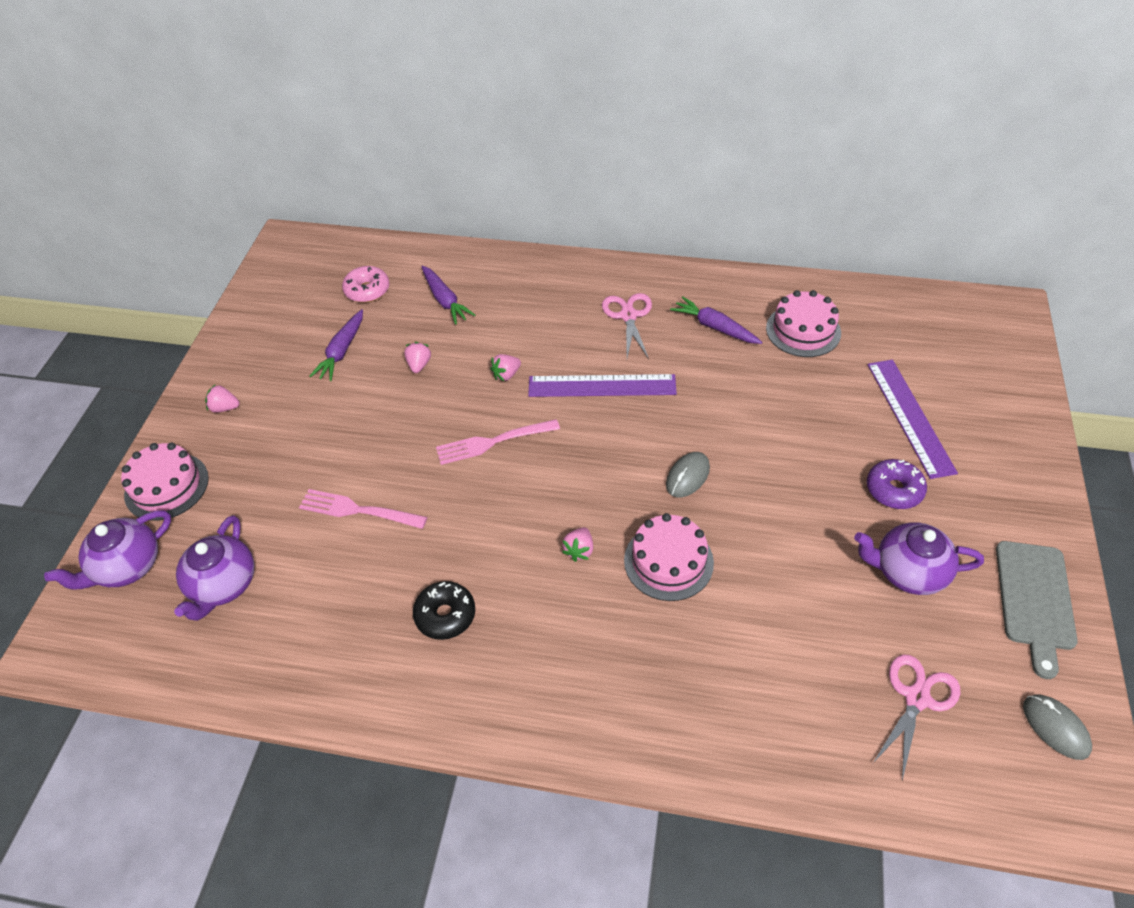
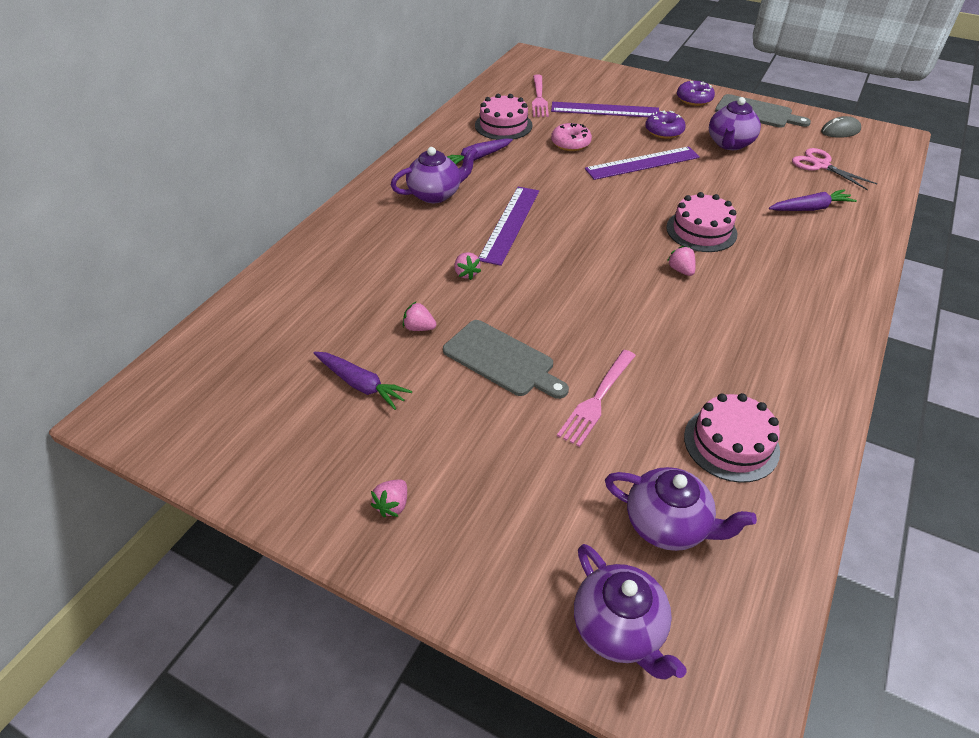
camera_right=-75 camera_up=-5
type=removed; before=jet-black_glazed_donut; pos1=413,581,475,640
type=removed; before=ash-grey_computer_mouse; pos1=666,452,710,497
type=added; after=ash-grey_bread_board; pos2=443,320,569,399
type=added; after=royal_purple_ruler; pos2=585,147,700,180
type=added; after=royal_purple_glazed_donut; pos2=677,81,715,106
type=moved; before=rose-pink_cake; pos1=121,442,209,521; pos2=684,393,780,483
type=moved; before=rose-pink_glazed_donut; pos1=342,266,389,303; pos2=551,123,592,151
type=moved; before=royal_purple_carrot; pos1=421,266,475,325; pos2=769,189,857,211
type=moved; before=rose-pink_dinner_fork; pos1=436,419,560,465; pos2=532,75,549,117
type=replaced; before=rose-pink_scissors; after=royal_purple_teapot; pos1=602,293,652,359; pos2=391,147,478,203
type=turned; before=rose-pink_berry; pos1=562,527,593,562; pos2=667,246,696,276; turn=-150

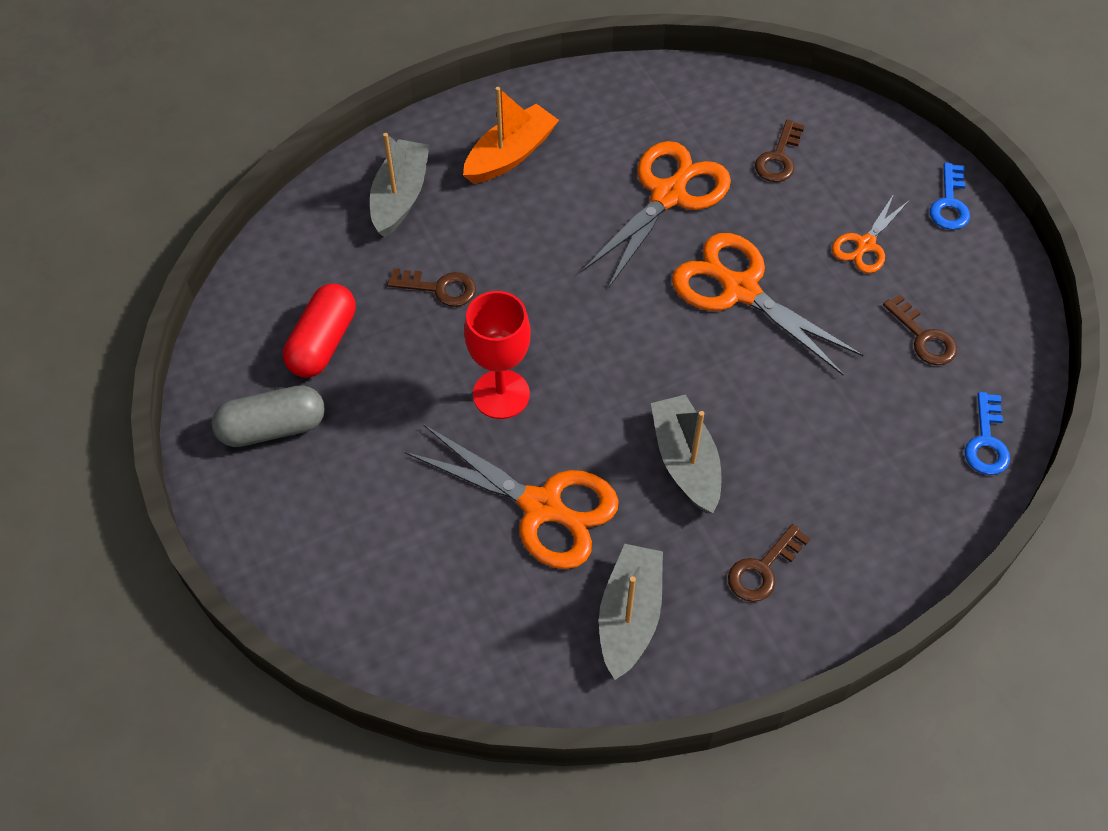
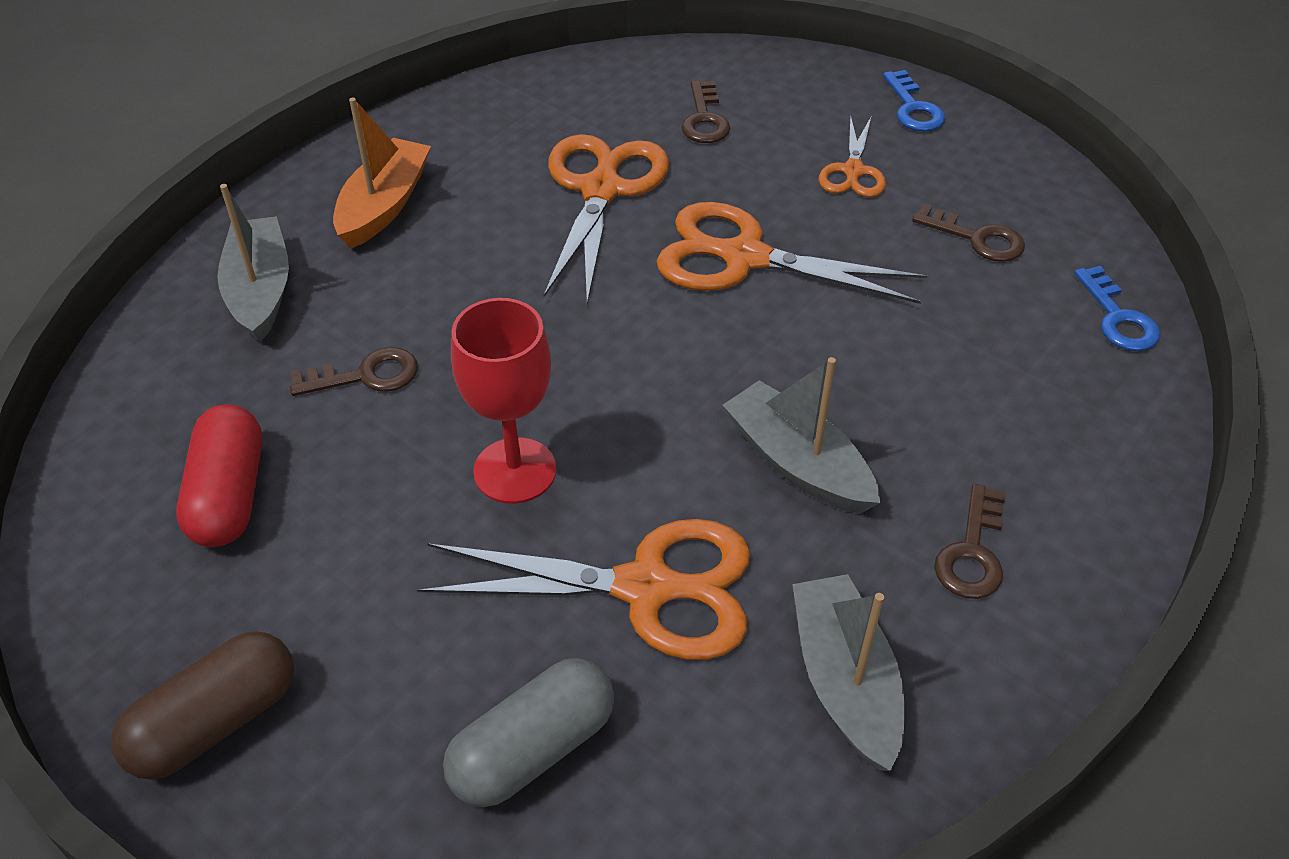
camera_right=-25 camera_up=-10
type=added; after=brown_capsule; pos2=111,631,294,780
type=moved; before=ash-grey_capsule; pos1=212,385,325,447; pos2=443,658,614,807

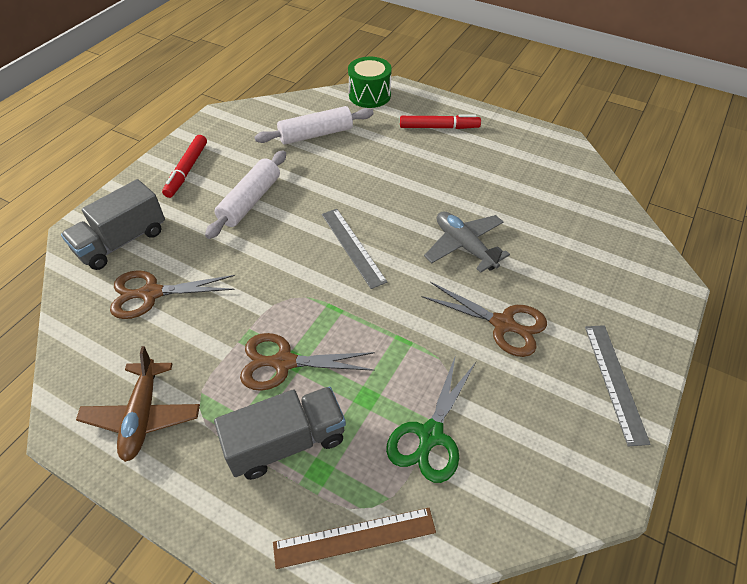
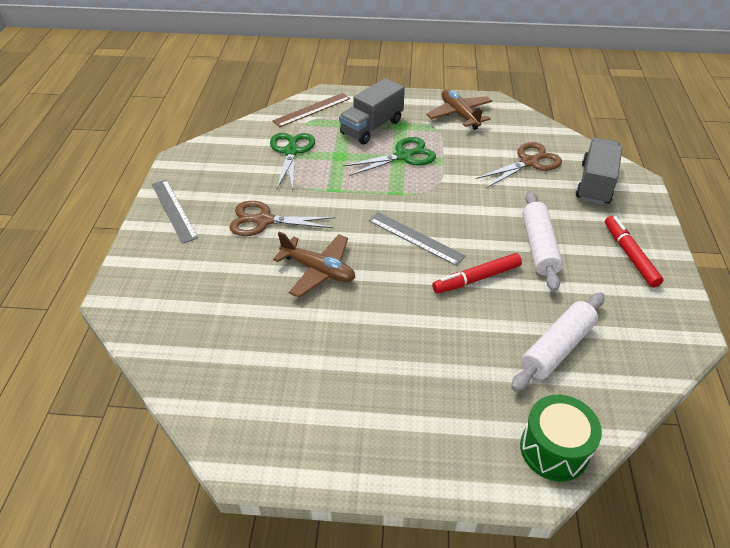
camera_right=155 camera_up=-5
type=moved; before=red_felt_pen; pos1=400,114,481,129; pos2=432,253,522,294
type=recoloured; before=brown_scissors; after=emerald_scissors; pos1=240,333,375,391; pos2=343,137,436,176
type=recoloured; before=ash-grey_aeroplane; after=brown_aeroplane; pos1=424,212,510,273; pos2=273,232,355,298

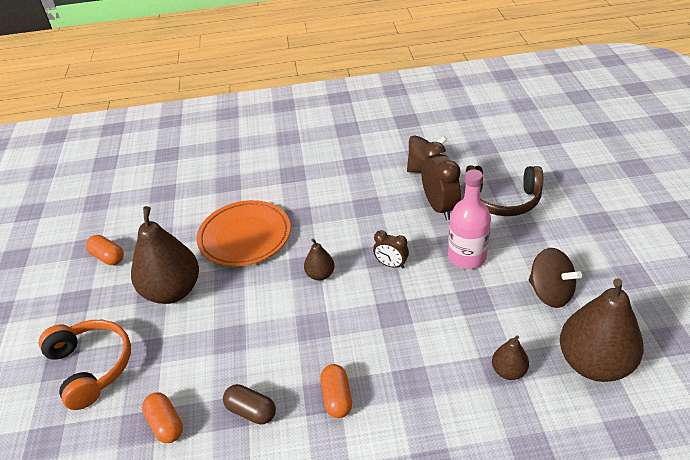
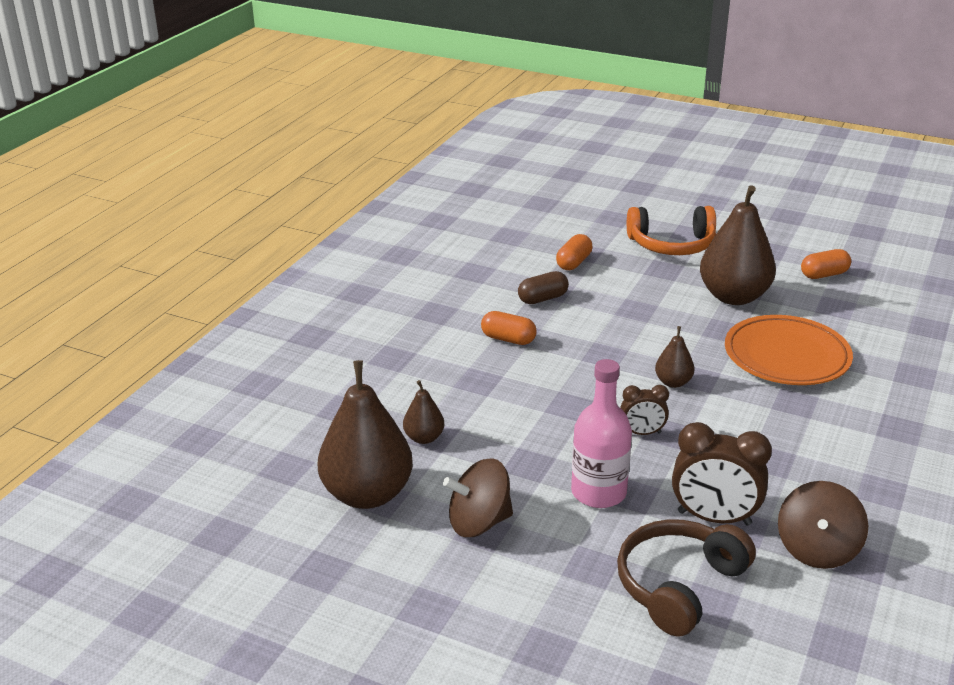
camera_right=120 camera_up=-10
type=turned; before=orange_capsule; pos1=142,392,183,443; pos2=556,234,593,270; turn=-60
type=turned; before=brown_clock; pos1=373,230,409,269; pos2=620,385,669,435; turn=-150

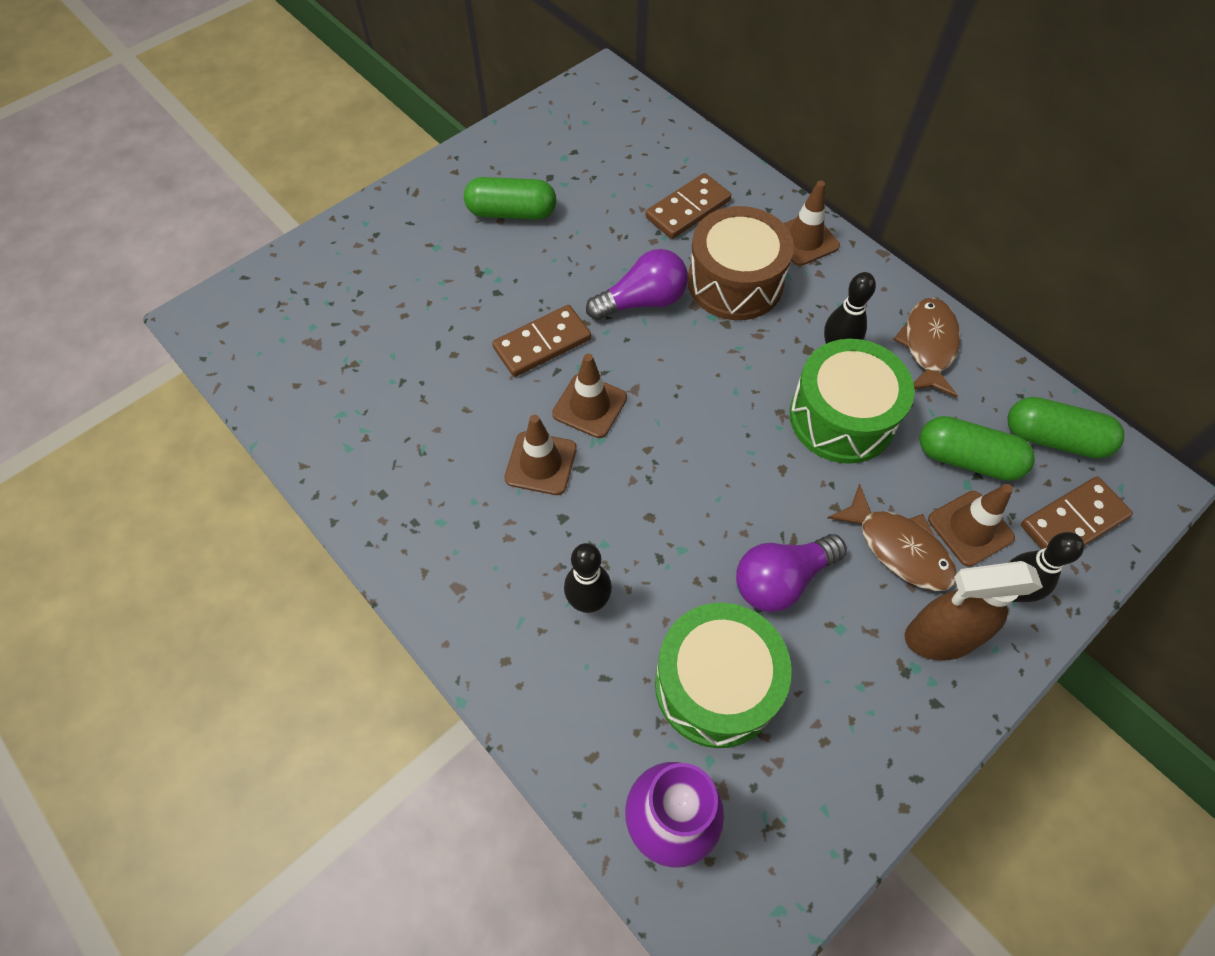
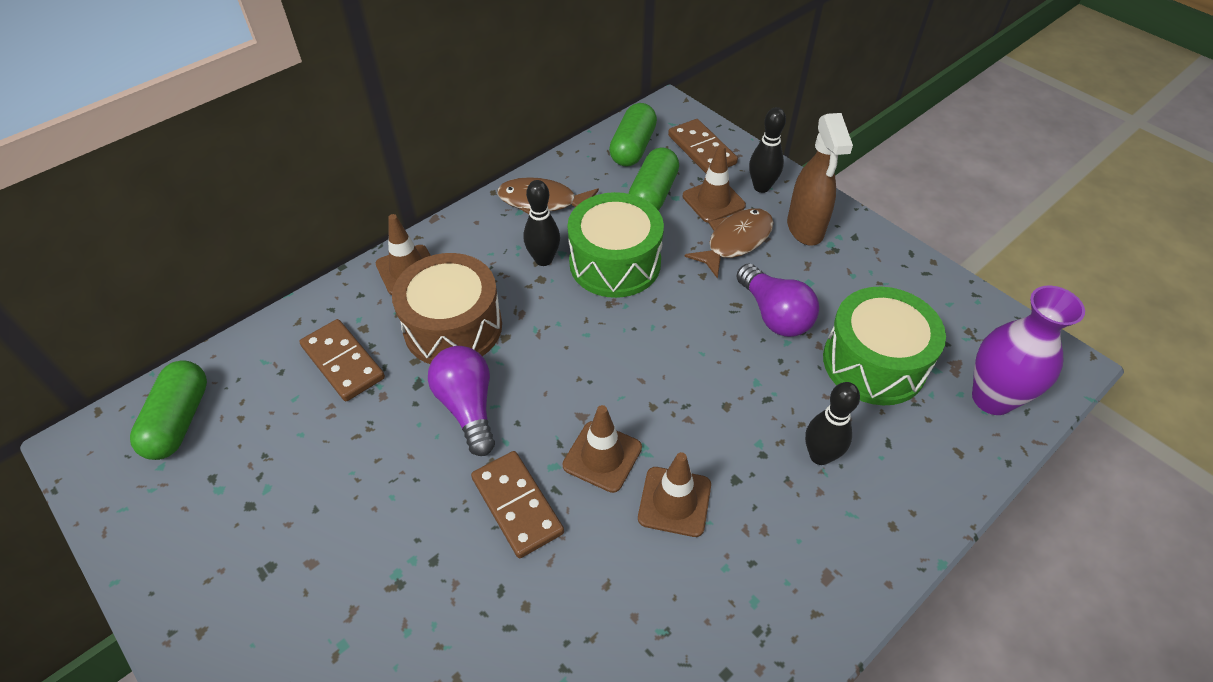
camera_right=-90 camera_up=-10
type=moved; before=emerald_capsule; pos1=464,177,556,220; pos2=130,360,207,460

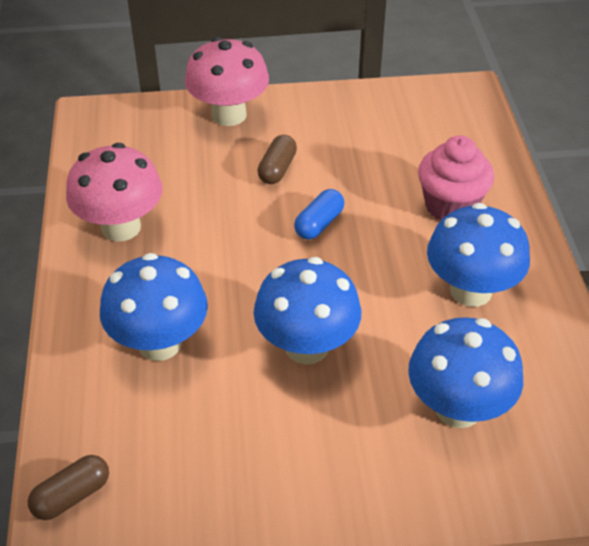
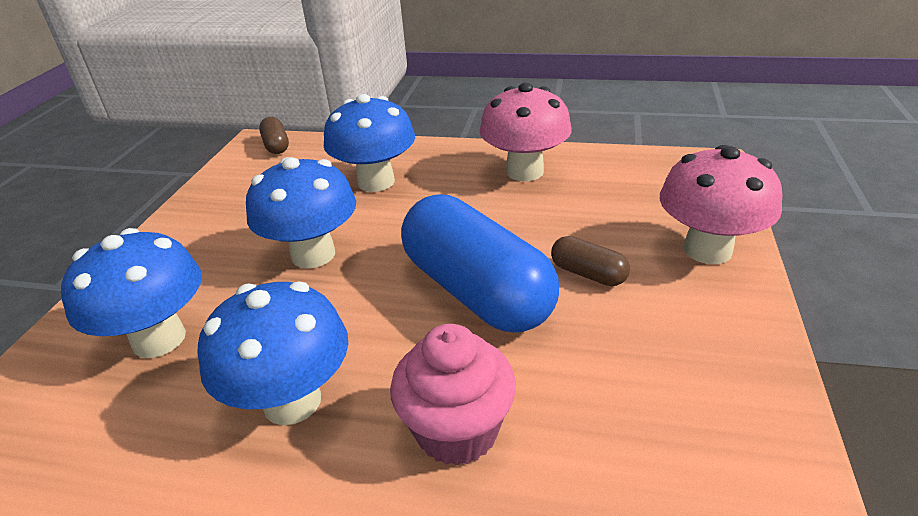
camera_right=110 camera_up=-10
type=resized; before=cobalt_capsule; pos1=294,189,344,240; pos2=401,194,559,333; scale=2.34

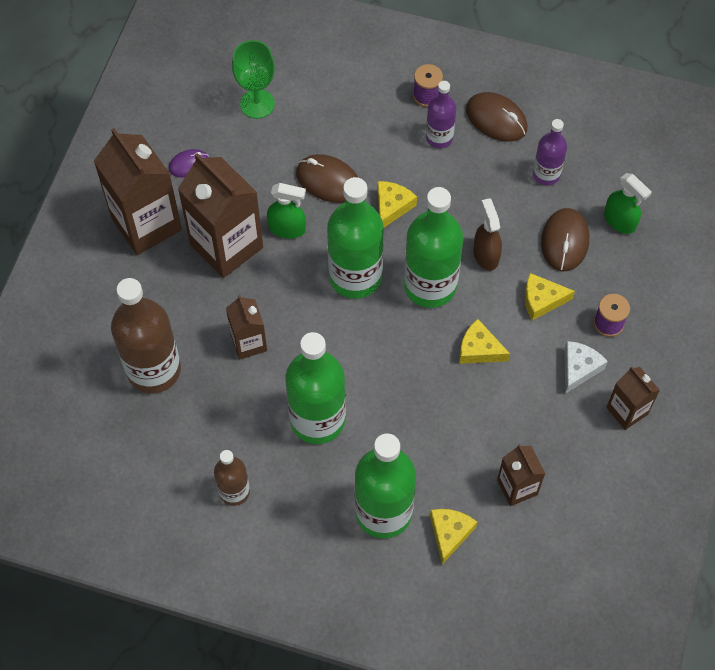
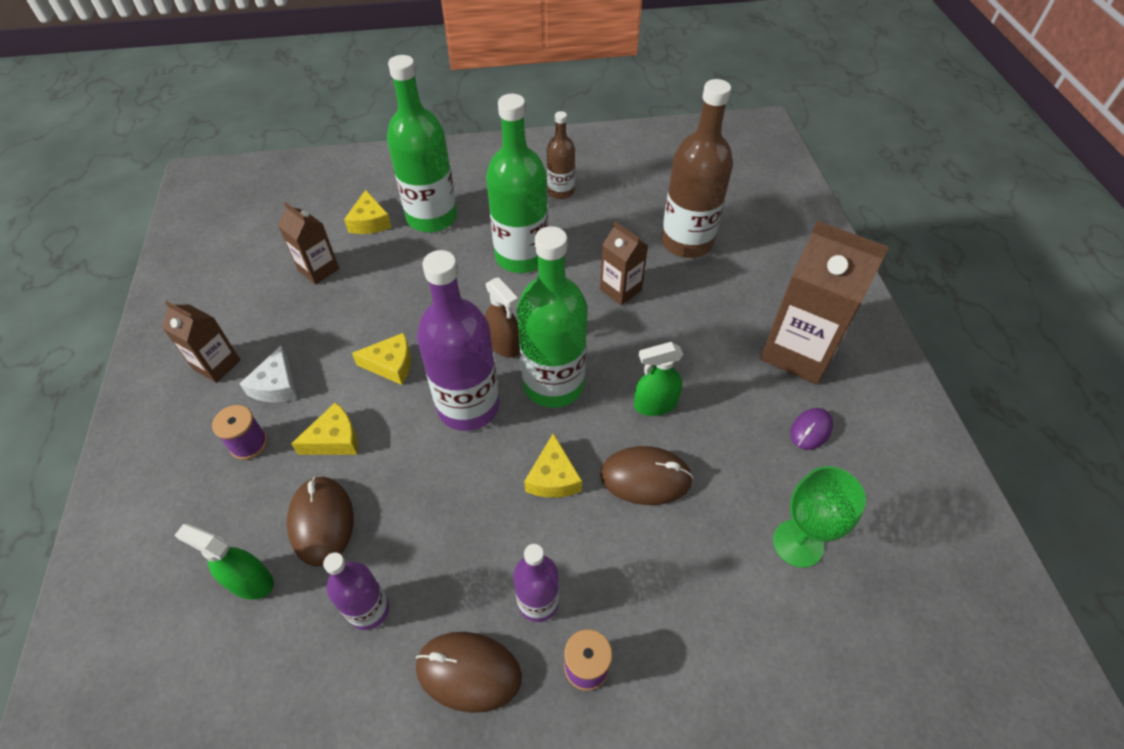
camera_right=155 camera_up=-10
type=removed; before=brown_milk_carton; pos1=178,153,263,278
type=moved; before=brown_sprayer; pos1=473,198,502,271; pos2=485,277,520,358
type=recoloured; before=emerald_bottle; after=royal_purple_bottle; pos1=404,187,463,308; pos2=417,250,500,431

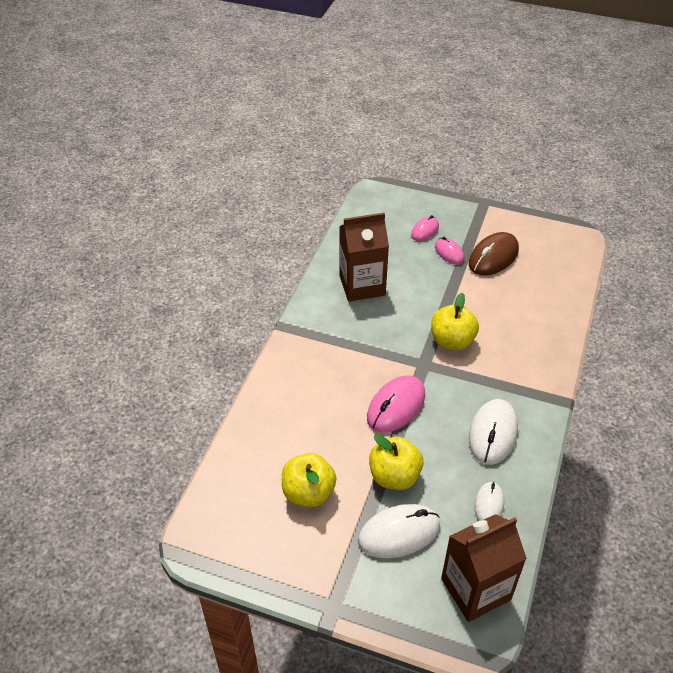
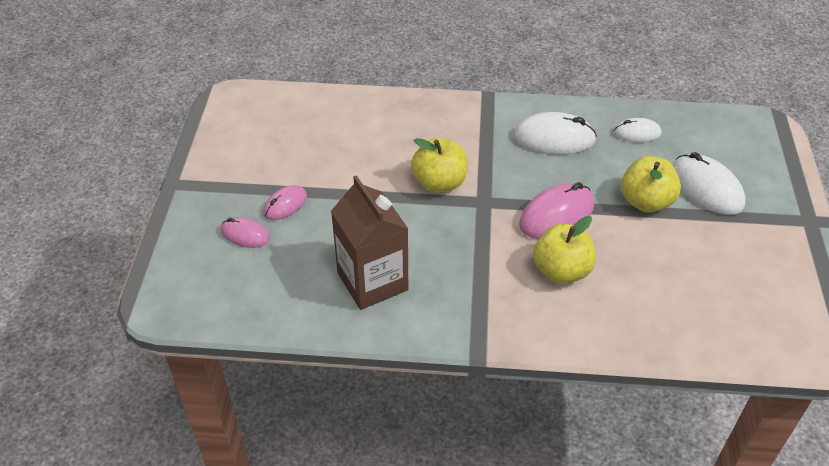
camera_right=-105 camera_up=0
type=removed; before=brown_milk_carton; pos1=441,514,527,622
type=removed; before=brown_computer_mouse; pos1=469,232,519,276
type=moved; before=yellow_apple_fruit; pos1=282,453,336,507; pos2=533,216,596,284
type=turned; before=rose-pink_computer_mouse; pos1=367,375,425,433; pos2=519,182,594,239; turn=-60

